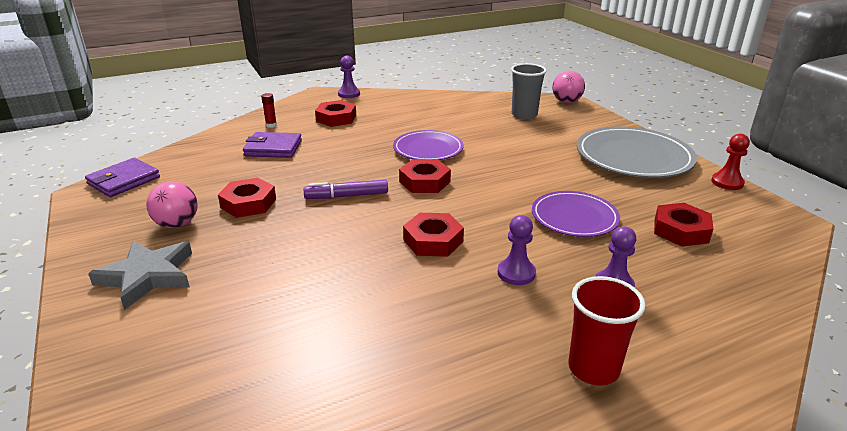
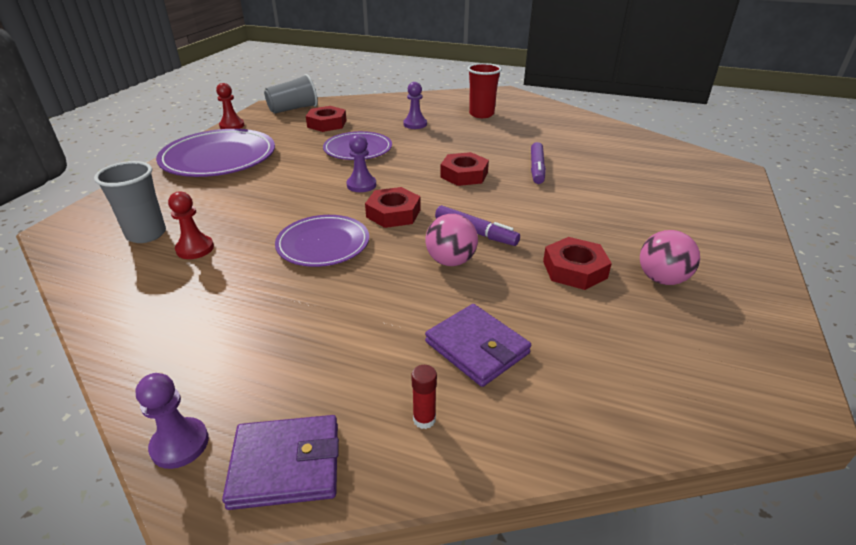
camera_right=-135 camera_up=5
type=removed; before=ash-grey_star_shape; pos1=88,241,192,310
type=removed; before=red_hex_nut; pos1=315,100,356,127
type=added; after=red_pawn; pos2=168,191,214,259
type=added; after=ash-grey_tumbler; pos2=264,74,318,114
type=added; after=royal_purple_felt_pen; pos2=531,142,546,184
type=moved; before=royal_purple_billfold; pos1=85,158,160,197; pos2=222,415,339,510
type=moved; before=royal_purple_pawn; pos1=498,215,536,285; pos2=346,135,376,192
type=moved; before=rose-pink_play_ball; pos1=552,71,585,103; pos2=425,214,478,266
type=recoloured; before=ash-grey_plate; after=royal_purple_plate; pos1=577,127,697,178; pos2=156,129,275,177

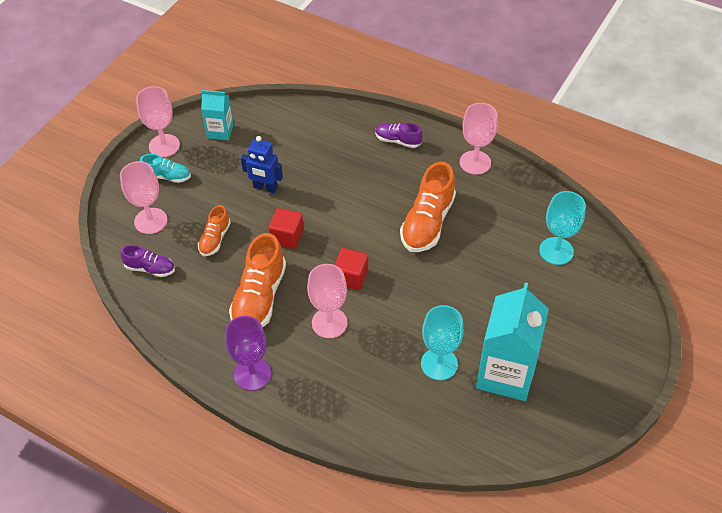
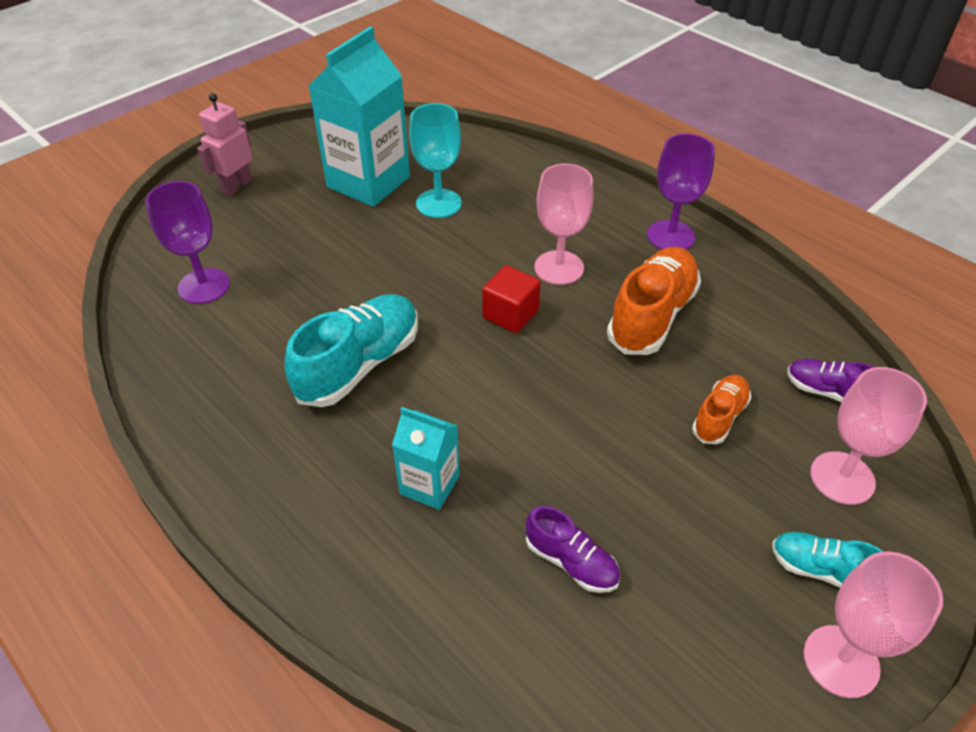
camera_right=-165 camera_up=-5
type=removed; before=cobalt_toy_robot; pos1=241,136,283,193
type=removed; before=red_block; pos1=268,208,304,249
type=removed; before=rose-pink_goblet; pos1=460,103,498,175
type=added; after=rose-pink_toy_robot; pos2=197,93,253,196
type=moved; before=turquoise_milk_carton; pos1=201,90,234,140; pos2=392,407,460,510
type=moved; before=royal_purple_lace-up_shoe; pos1=375,122,423,148; pos2=526,506,620,593
type=recoloured; before=orange_lace-up_shoe; after=turquoise_lace-up_shoe; pos1=400,162,456,252; pos2=285,294,418,407
type=recoloured; before=turquoise_goblet; after=royal_purple_goblet; pos1=539,191,586,265; pos2=145,181,230,304

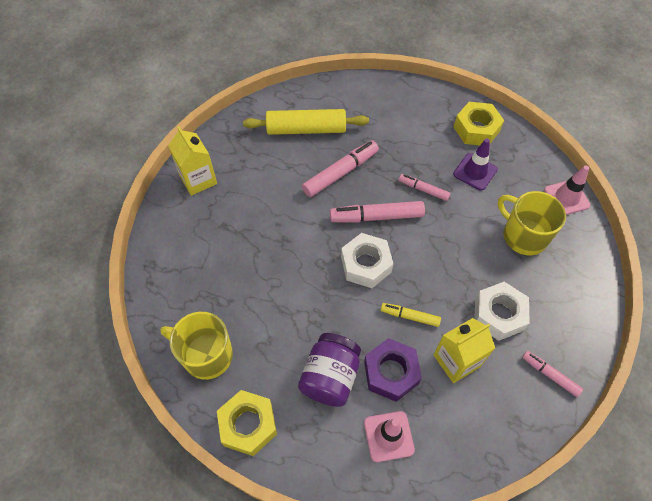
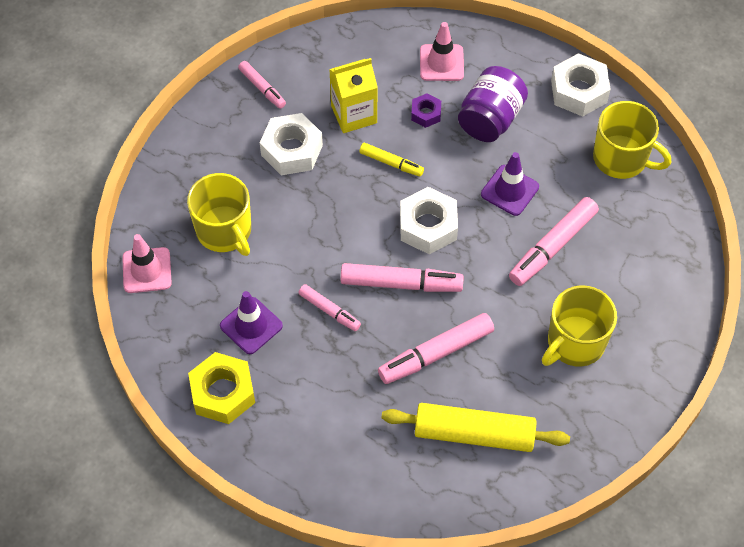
camera_right=-170 camera_up=0
type=removed; before=yellow_milk_carton; pos1=168,126,217,196
type=added; after=royal_purple_road_cone; pos2=481,152,539,216
type=added; after=rose-pink_felt_pen; pos2=509,197,599,286
type=added; after=yellow_mug; pos2=542,286,617,367
type=recoloured; before=yellow_hex_nut; after=white_hex_nut; pos1=217,390,277,456; pos2=551,53,611,117
type=resized; before=royal_purple_hex_nut; pos1=364,338,422,402; pos2=411,93,441,128; scale=0.54

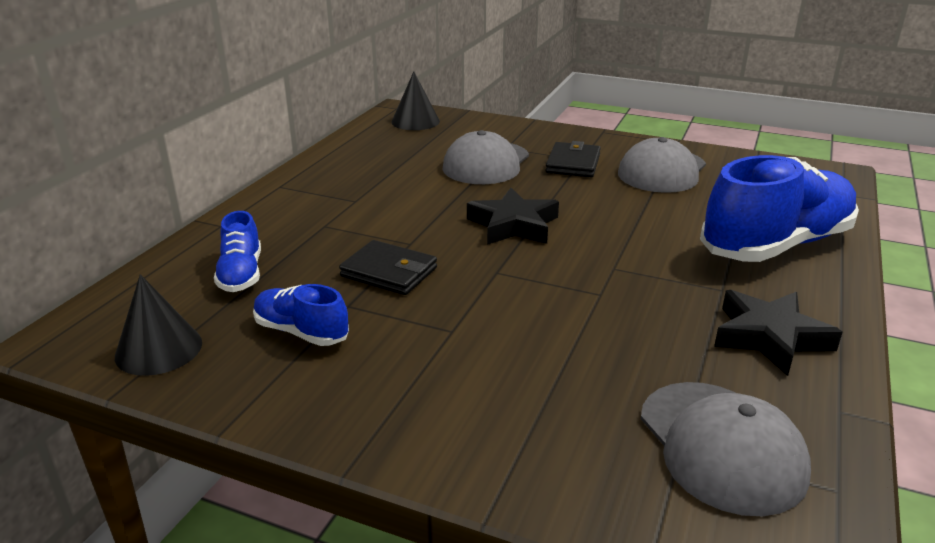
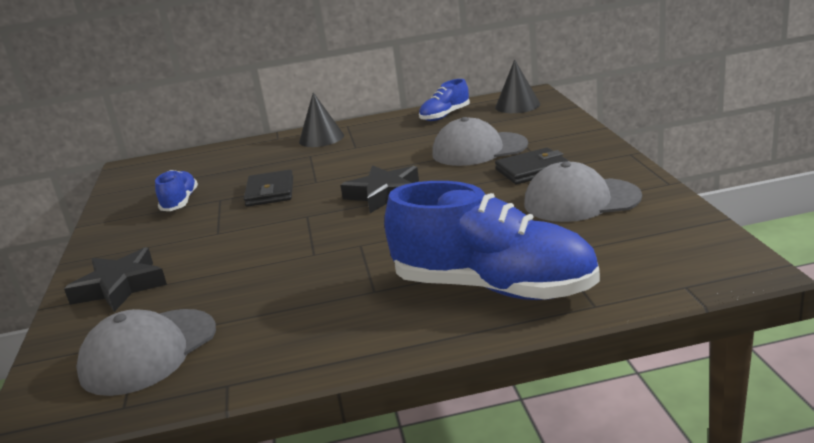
camera_right=60 camera_up=-5
type=moved; before=jet-black_cone_shape; pos1=115,274,202,376; pos2=299,92,344,147
type=moved; before=cobalt_lace-up_shoe; pos1=214,211,261,292; pos2=419,79,470,121
type=moved; before=jet-black_star_shape; pos1=714,290,843,376; pos2=64,247,167,312

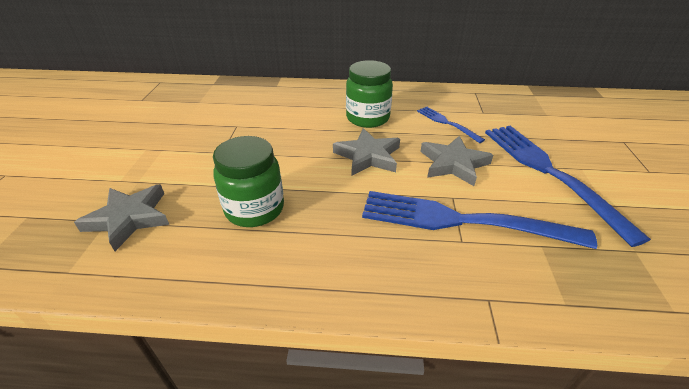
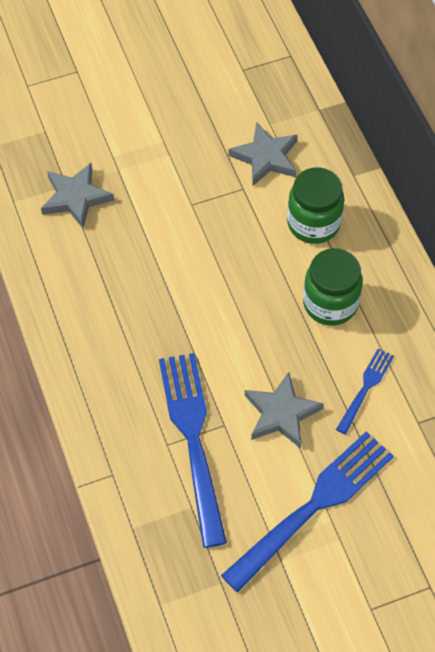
camera_right=65 camera_up=20
type=moved; before=emerald_preserve_jar; pos1=213,136,284,227; pos2=287,167,344,244
type=moved; before=ash-grey_star_shape; pos1=333,128,400,176; pos2=228,122,298,186

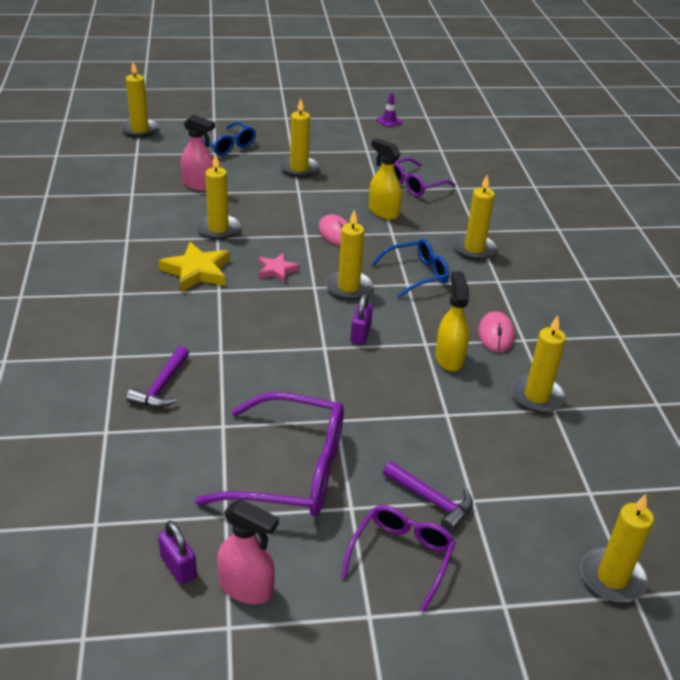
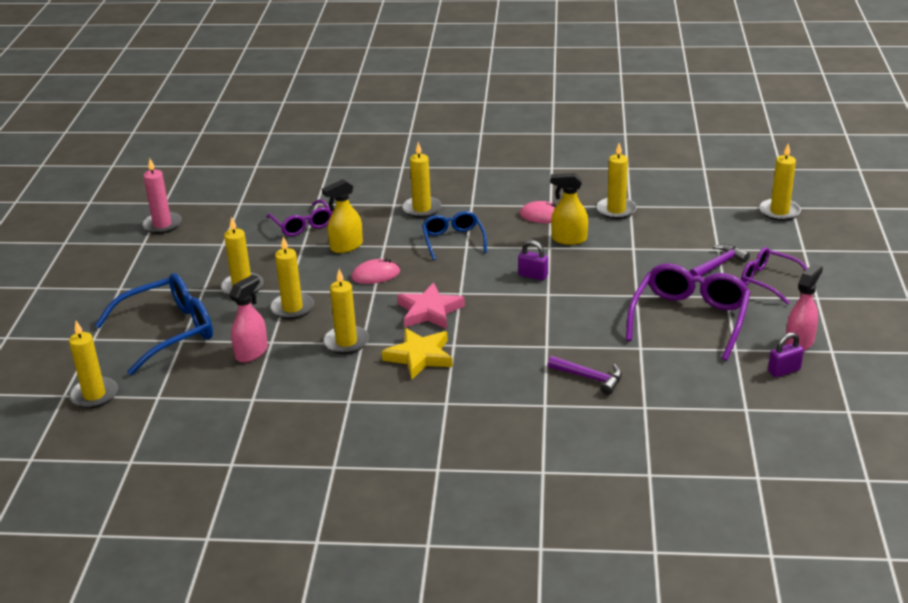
camera_right=-75 camera_up=-5
type=moved; before=yellow_wax_candle; pos1=326,210,373,300; pos2=270,237,314,319
type=replaced; before=royal_purple_road_cone; after=rose-pink_wax_candle; pos1=376,92,403,127; pos2=142,159,182,234
type=resized; before=cobalt_spectacles; pos1=188,121,256,156; pos2=95,273,213,375; scale=1.66
type=resized; before=rose-pink_star_shape; pos1=259,253,300,283; pos2=397,282,465,329; scale=1.66

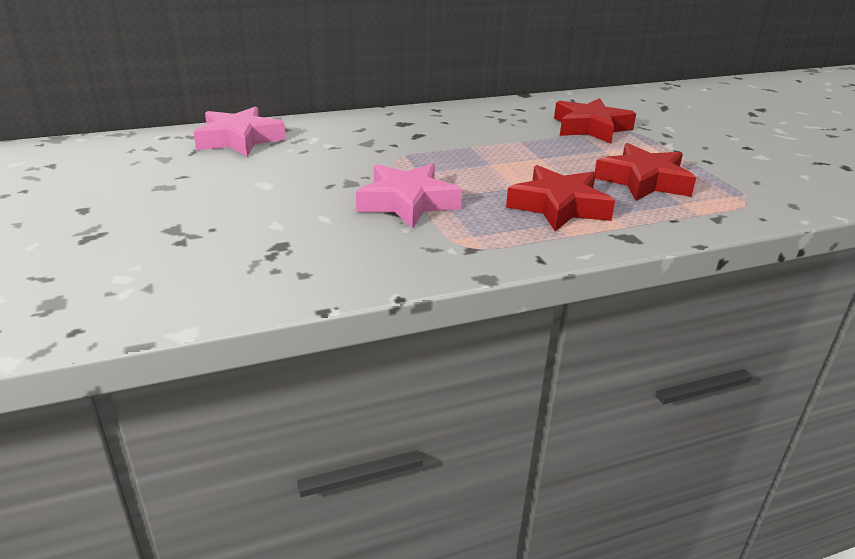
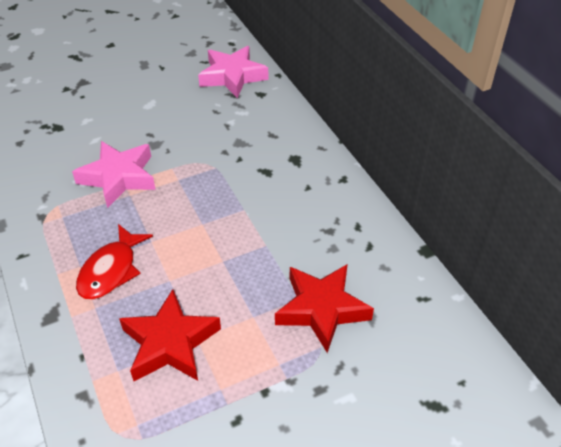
camera_right=85 camera_up=15
type=replaced; before=red_star_shape; after=red_toy_fish; pos1=506,165,615,231; pos2=76,224,153,300

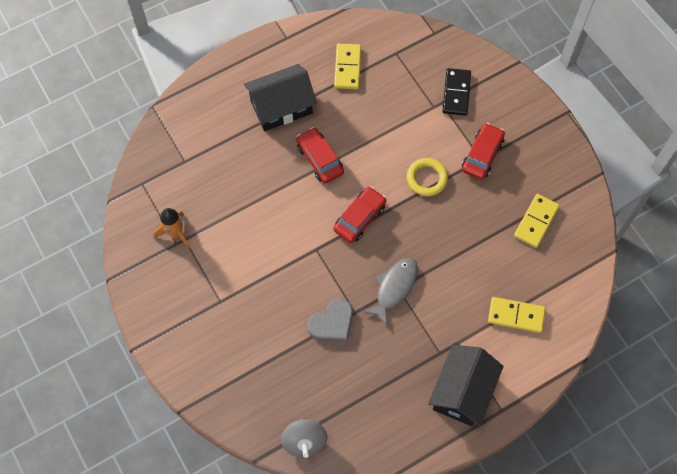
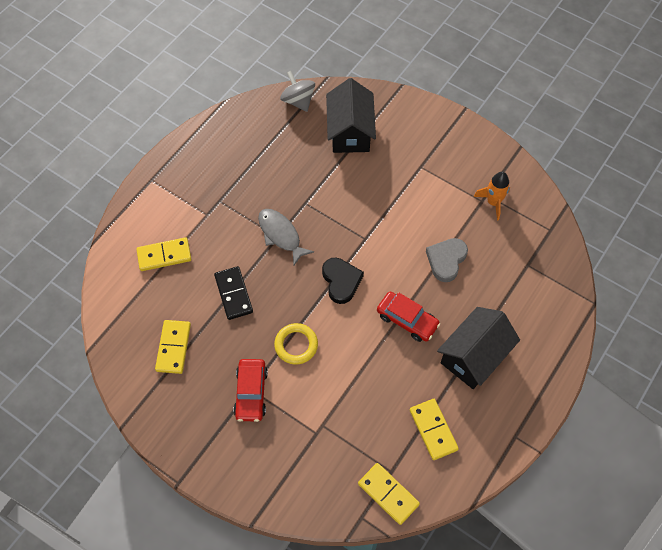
camera_right=155 camera_up=-5
type=added; after=yellow_domino; pos2=358,463,420,525
type=moved; before=ash-grey_love_heart; pos1=307,298,353,342; pos2=426,238,468,282
type=moved; before=jet-black_toy_house; pos1=428,345,504,426; pos2=326,78,376,153
type=moved; before=jet-black_domino; pos1=443,68,471,116; pos2=214,266,253,320
type=replaced; before=red_car; after=jet-black_love_heart; pos1=333,186,386,243; pos2=322,258,364,304
type=turned; before=ash-grey_toy_fish; pos1=364,258,418,326; pos2=258,209,314,265; turn=135

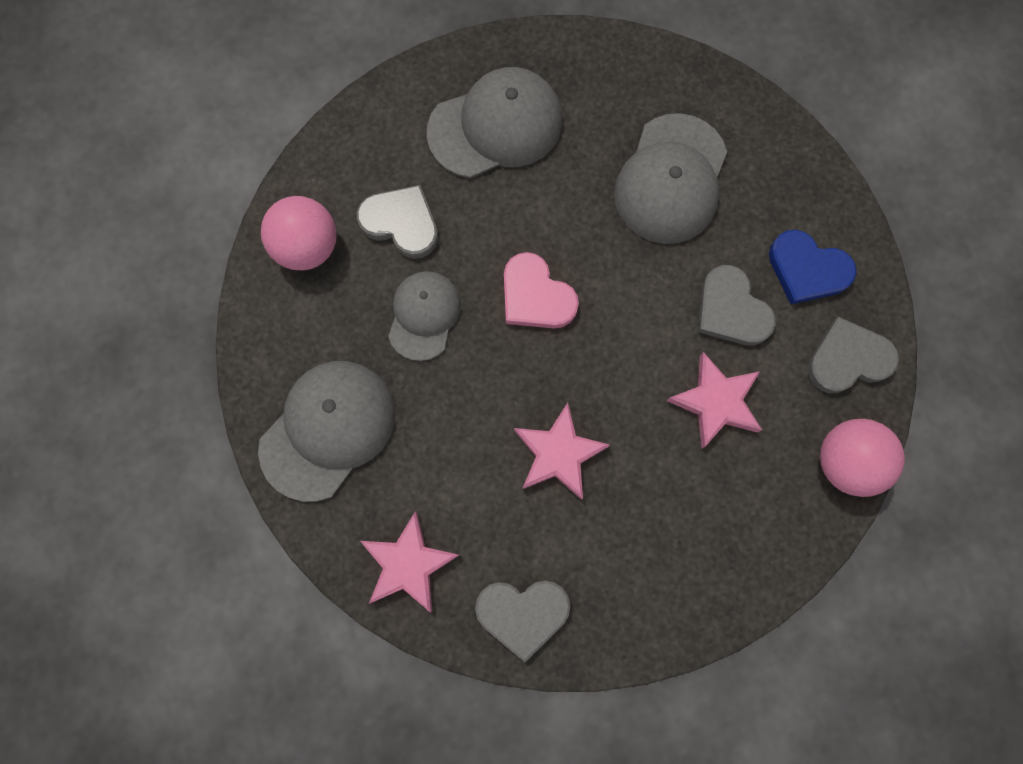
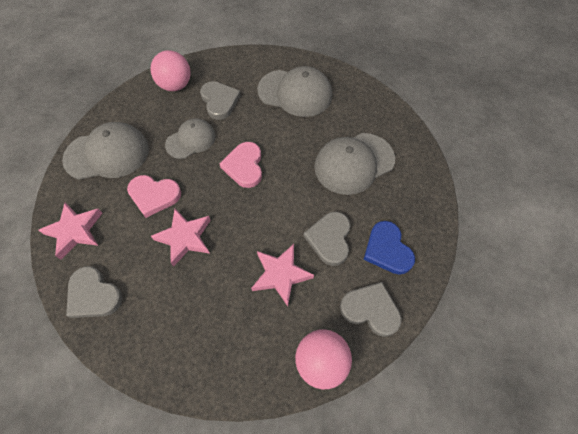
camera_right=40 camera_up=-15
type=added; after=rose-pink_love_heart; pos2=127,175,181,218

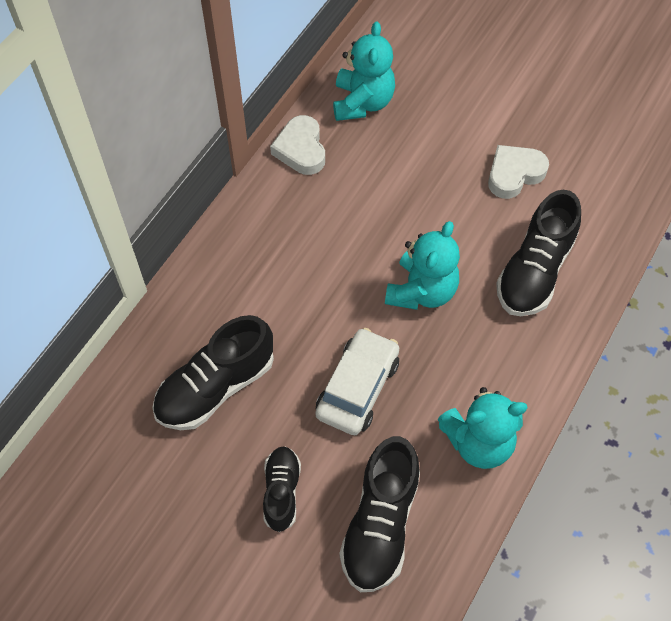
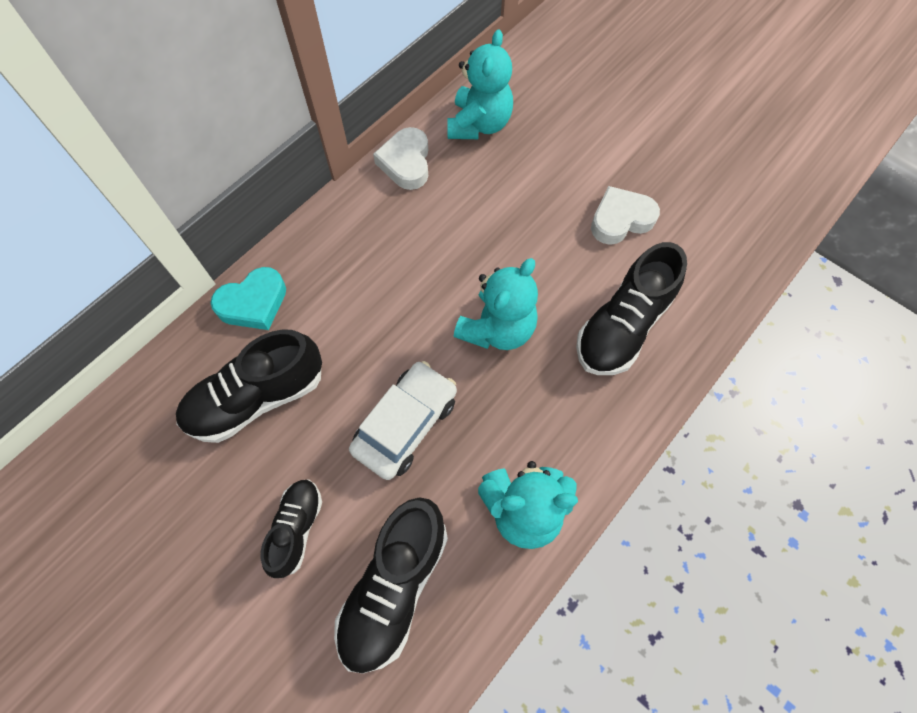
camera_right=10 camera_up=5
type=added; after=turquoise_love_heart; pos2=211,267,286,330

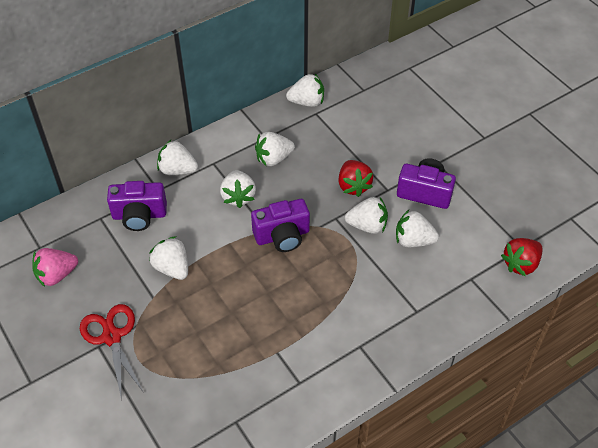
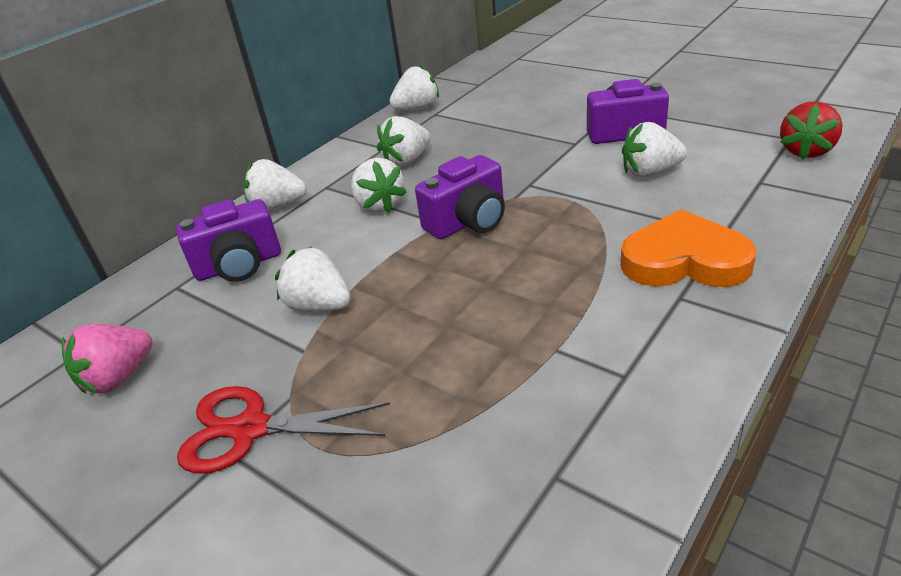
camera_right=-15 camera_up=-15
type=removed; before=red_berry; pos1=338,160,373,197
type=removed; before=white_berry; pos1=345,197,388,234
type=added; after=orange_love_heart; pos2=620,209,756,287
type=turned; before=red_scissors; pos1=80,304,144,400; pos2=177,386,390,474; turn=-45

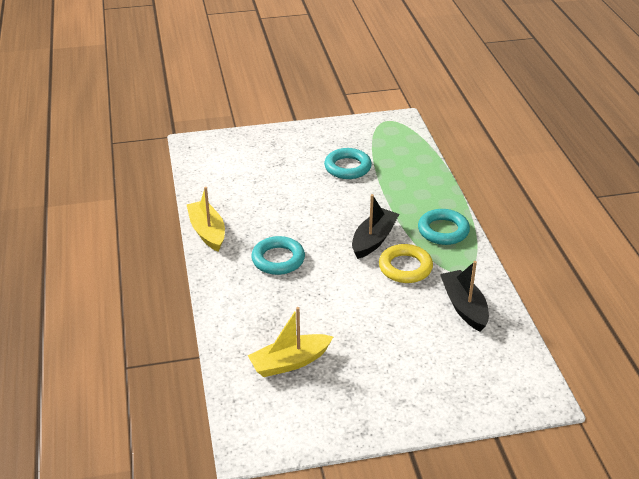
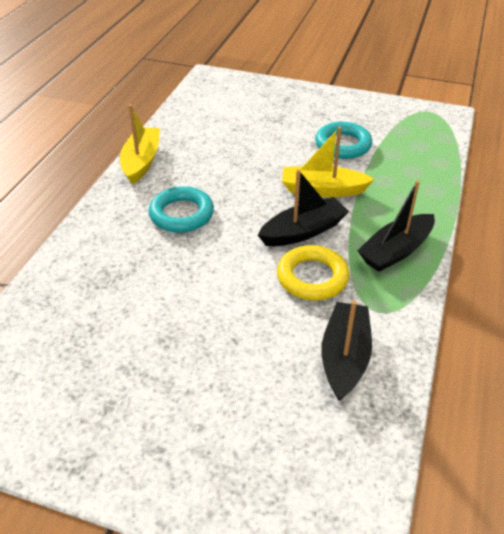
camera_right=30 camera_up=5
type=moved; before=yellow_toy_boat; pos1=248,307,333,377; pos2=282,127,375,197
type=replaced; before=turquoise_hoop; after=jet-black_toy_boat; pos1=418,209,470,245; pos2=357,180,435,272

